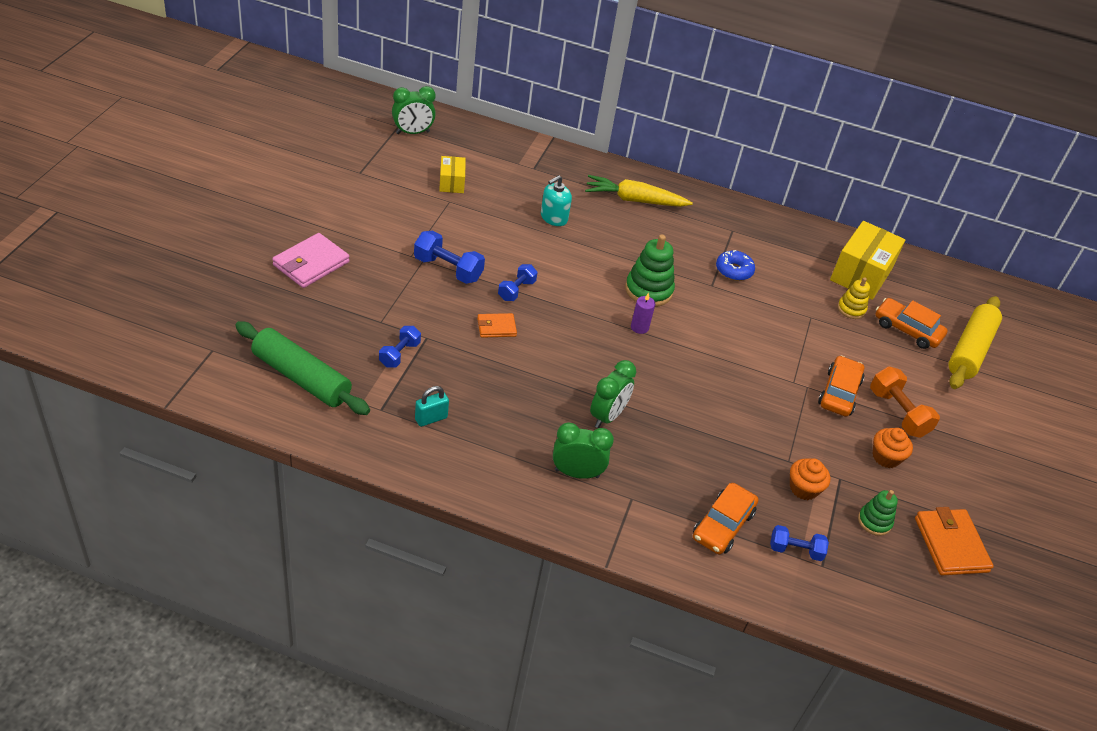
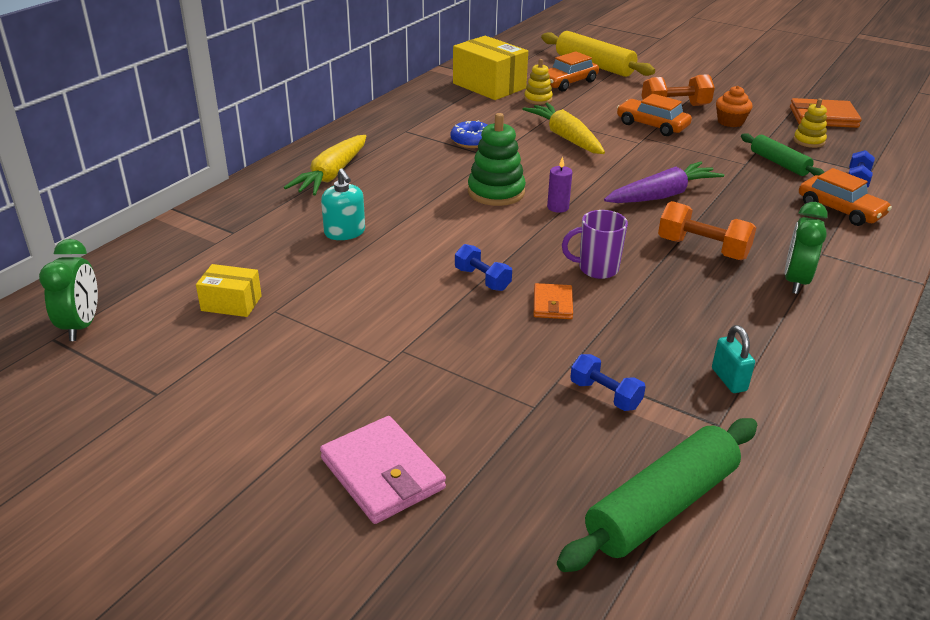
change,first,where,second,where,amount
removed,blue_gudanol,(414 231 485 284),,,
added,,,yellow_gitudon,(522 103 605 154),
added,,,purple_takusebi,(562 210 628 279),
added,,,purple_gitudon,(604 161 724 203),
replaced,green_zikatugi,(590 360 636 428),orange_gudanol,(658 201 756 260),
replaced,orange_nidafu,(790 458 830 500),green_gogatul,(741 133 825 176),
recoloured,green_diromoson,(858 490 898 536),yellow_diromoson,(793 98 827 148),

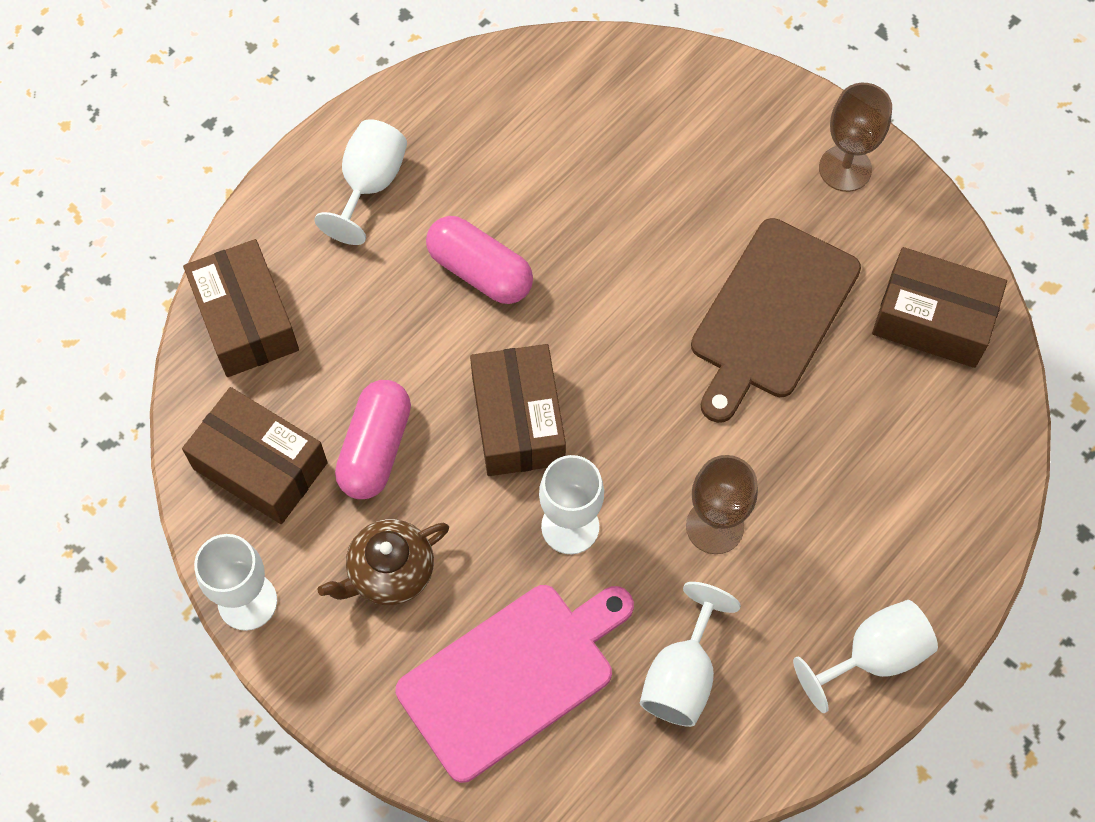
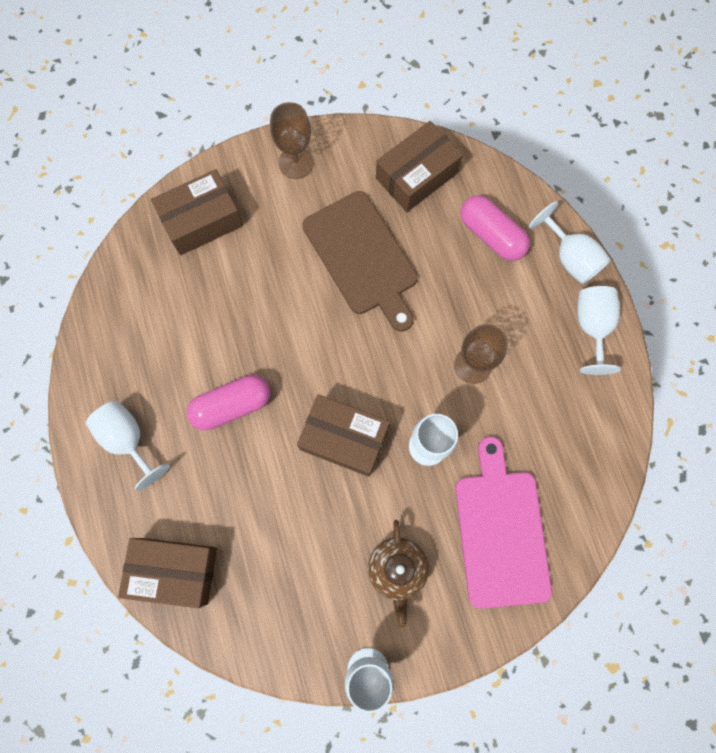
change,first,where,second,where,amount
moved,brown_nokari,(182 387 328 524),,(151 169 243 255),
moved,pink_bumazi,(335 380 411 499),,(460 195 530 261),
moved,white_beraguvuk,(640 582 741 727),,(529 201 611 285),

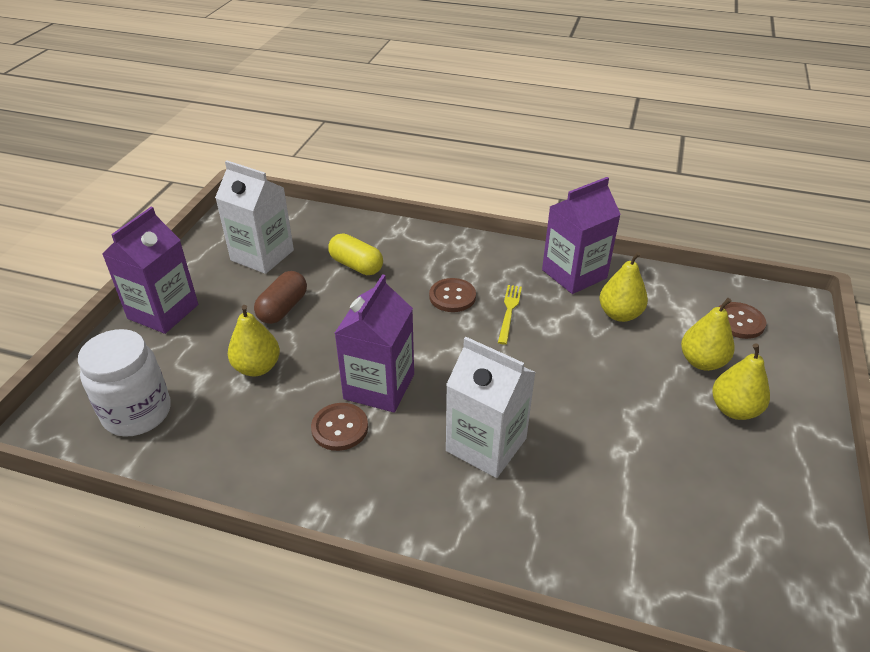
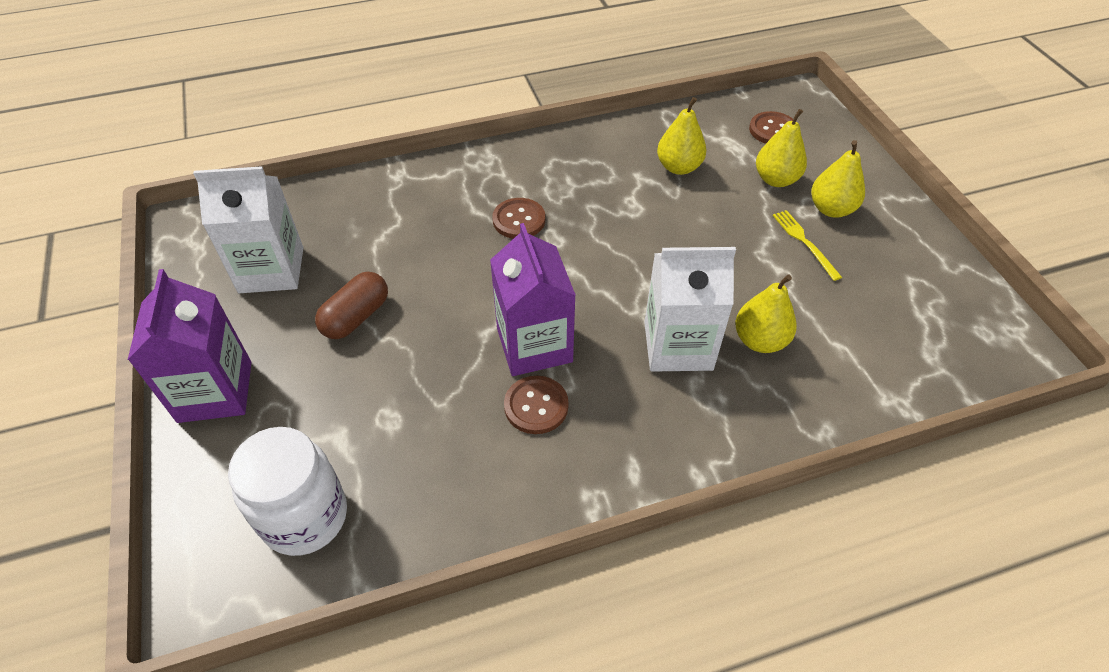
change,first,where,second,where,amount
removed,yellow_bumazi,(328 234 383 275),,,
removed,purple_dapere,(542 177 621 294),,,
moved,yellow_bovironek,(228 305 280 376),,(735 274 797 353),
moved,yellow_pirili,(498 285 522 345),,(773 210 842 281),
turned,brown_bumazi,(254 271 307 324),,(315 272 388 339),45 degrees clockwise

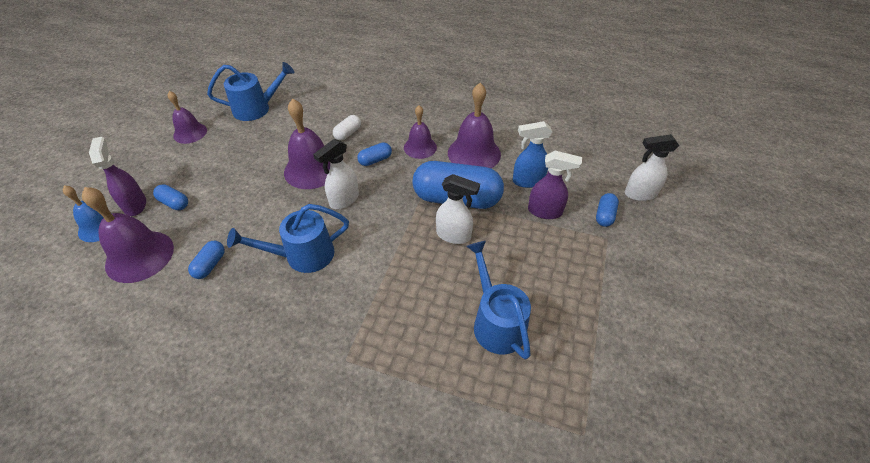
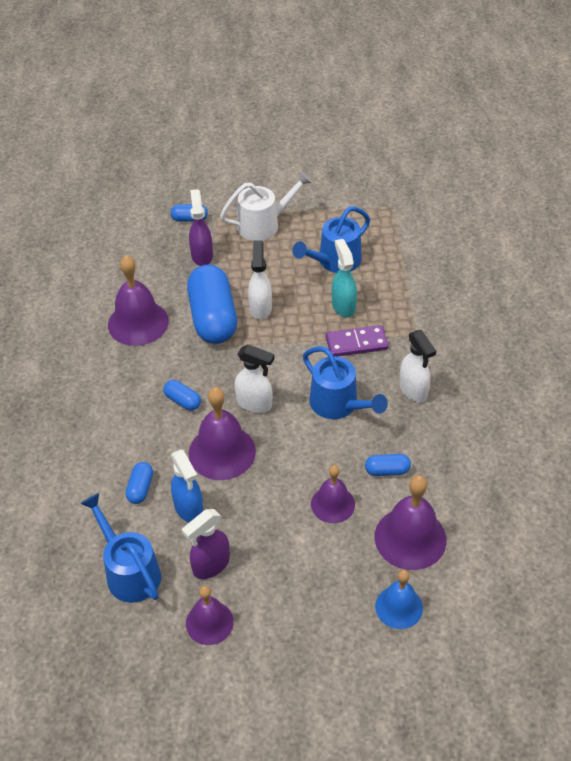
change,first,where,second,where,amount
removed,white_bumazi,(333 115 361 141),,,
added,,,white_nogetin,(220 171 312 241),
added,,,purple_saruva,(326 325 388 357),
added,,,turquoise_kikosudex,(332 239 357 318),
moved,purple_kikosudex,(89 137 146 216),,(182 509 230 579),
moved,blue_bumazi,(153 184 188 210),,(125 462 153 504),
moved,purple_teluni,(404 105 437 159),,(311 465 355 523),
moved,blue_kikosudex,(513 121 552 188),,(171 449 203 522),
moved,white_kikosudex,(625 134 679 201),,(399 330 436 402),

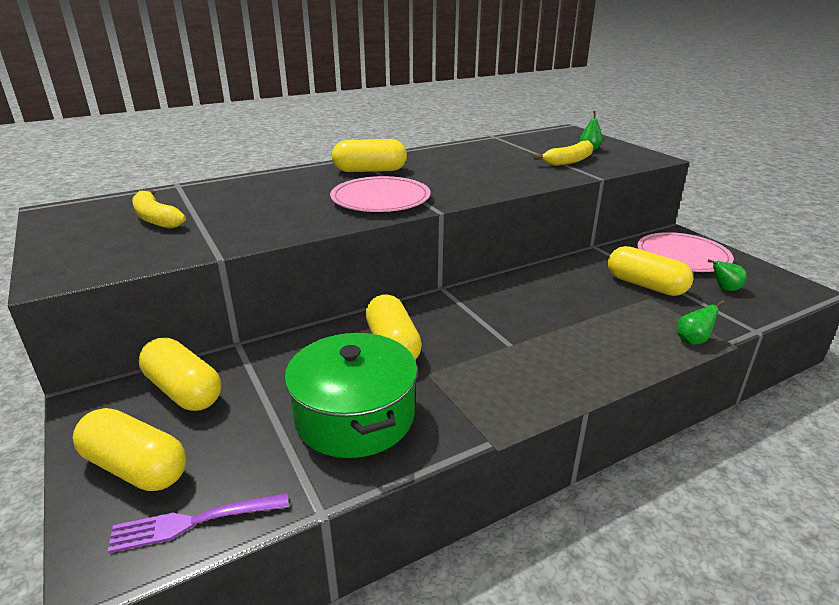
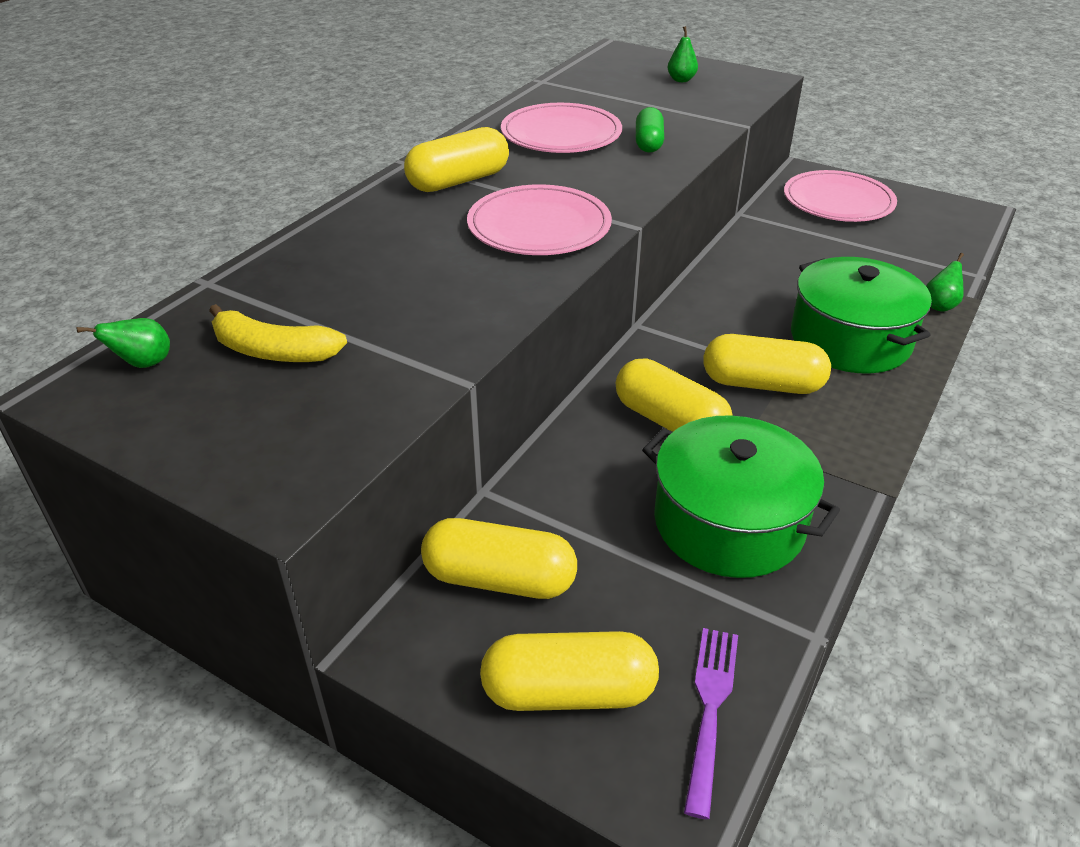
change,first,where,second,where,amount
removed,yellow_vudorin,(534 140 593 166),,,
added,,,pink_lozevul,(501 103 622 153),
added,,,green_bumazi,(636 107 664 153),
added,,,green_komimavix,(791 257 932 374),
moved,yellow_bumazi,(608 246 693 296),,(703 334 831 394),
moved,green_bovironek,(708 259 747 291),,(77 318 170 368),
turned,purple_pirili,(108 493 289 553),,(684 628 738 819),150 degrees clockwise

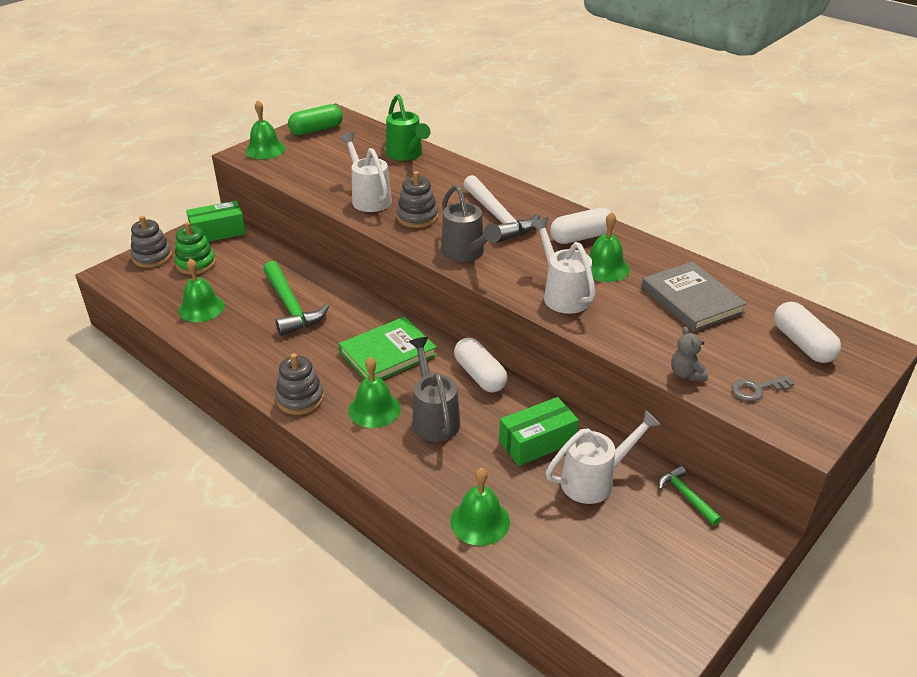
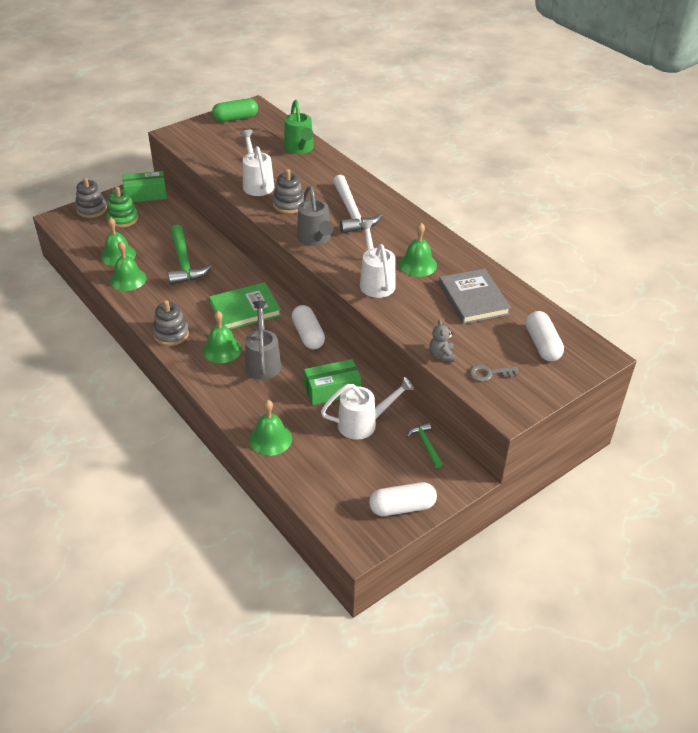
change,first,where,second,where,amount
moved,green_teluni,(245 100 285 159),,(110 241 146 291),
moved,white_bumazi,(550 208 611 244),,(369 482 437 516),

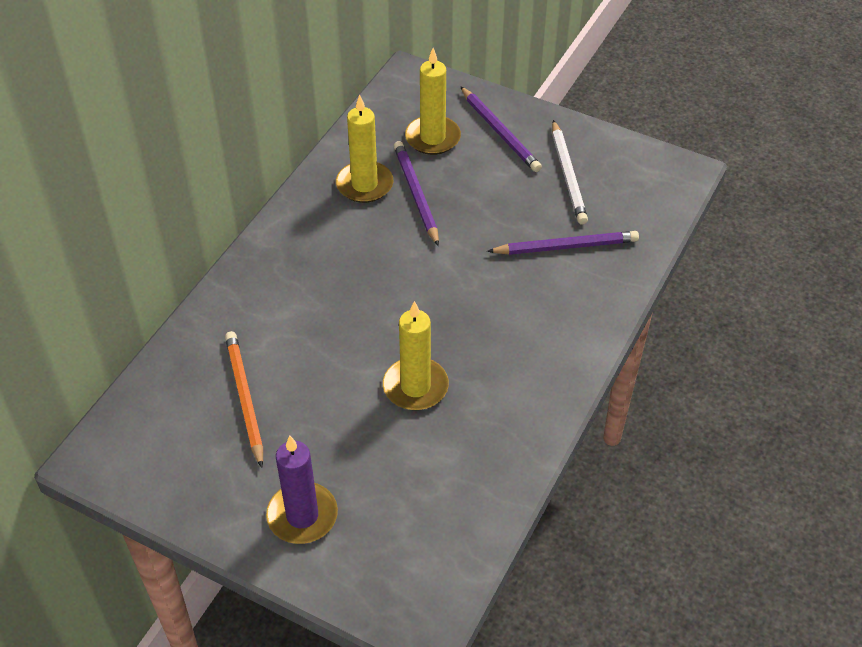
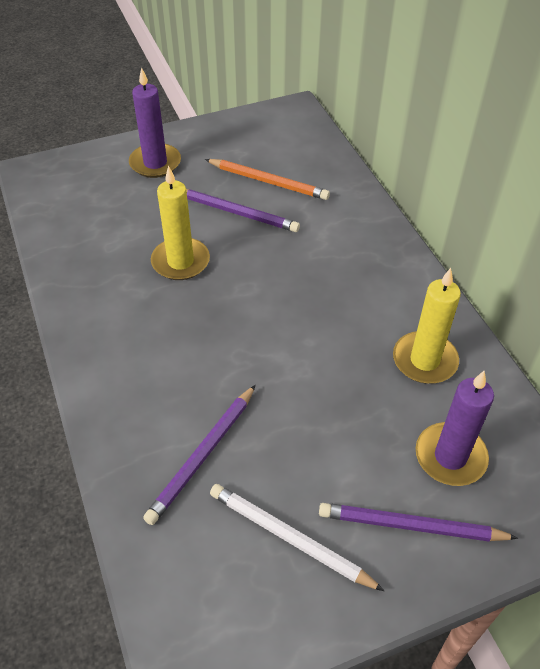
change,first,where,second,where,amount
moved,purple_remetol,(394 141 439 246),,(186 189 300 232),
recoloured,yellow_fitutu,(405 48 461 155),purple_fitutu,(416 371 494 486),

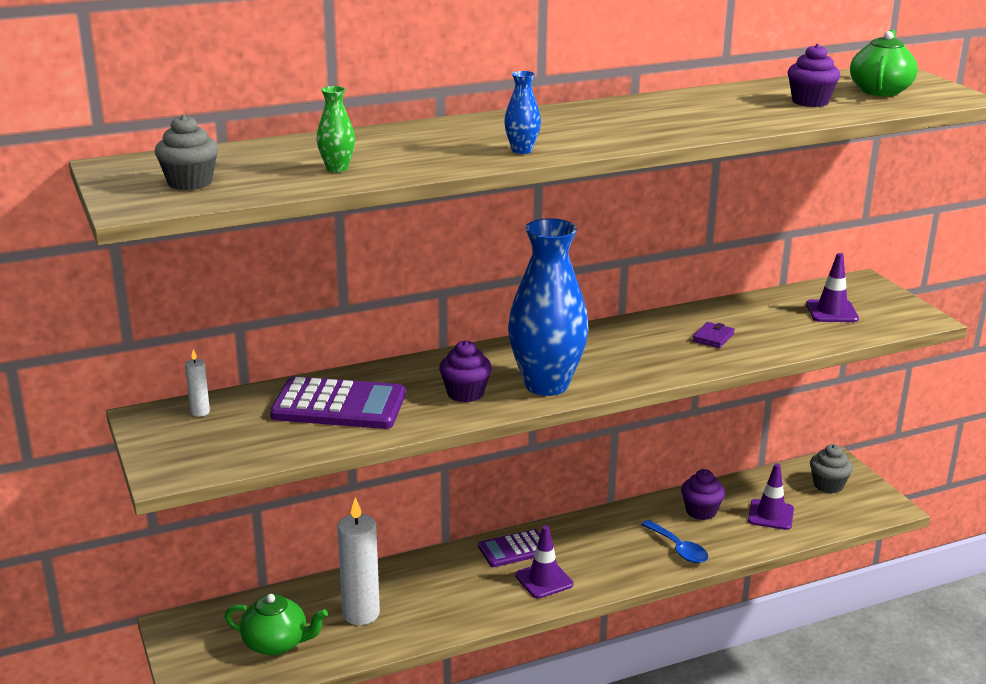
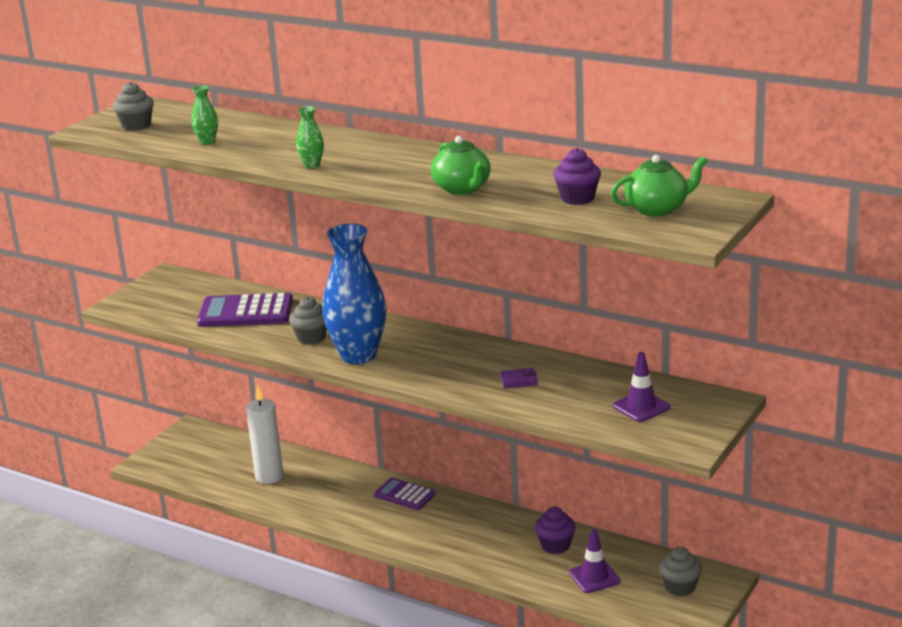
change,first,where,second,where,amount
removed,white_fitutu,(185 349 210 417),,,
removed,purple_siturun,(515 526 573 599),,,
removed,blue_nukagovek,(641 520 708 563),,,
moved,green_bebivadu,(225 594 328 656),,(431 136 491 195),
recoloured,purple_nidafu,(439 340 492 402),grey_nidafu,(289 297 327 345),
recoloured,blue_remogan,(504 71 541 154),green_remogan,(296 106 324 168),
turned,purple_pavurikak,(270 376 405 429),,(197 293 293 327),120 degrees clockwise

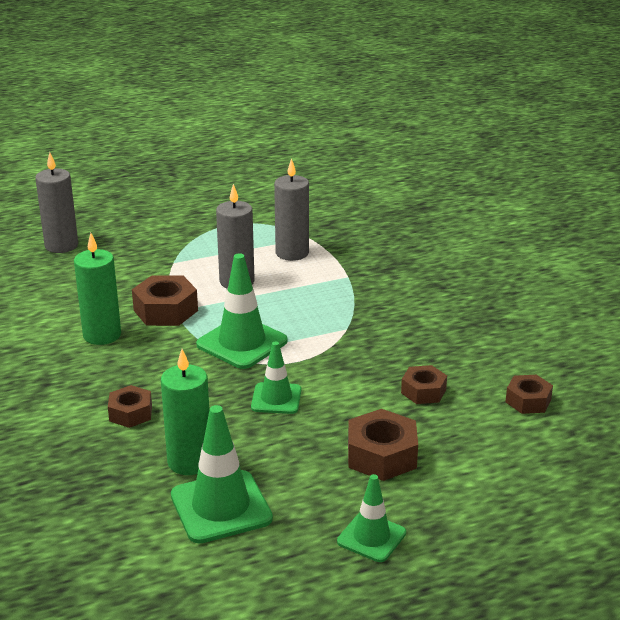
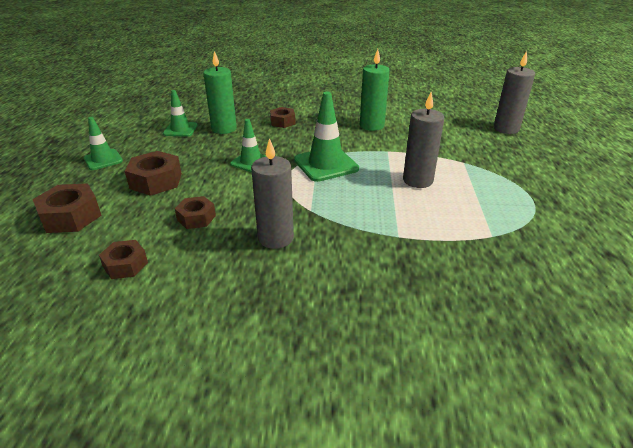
change,first,where,second,where,amount
moved,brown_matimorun,(132 275 198 326),,(33 183 102 233),
moved,grey_fitutu,(274 158 309 261),,(251 138 294 249),
resized,green_siturun,(171 405 273 544),,(163 90 198 137),x0.62

